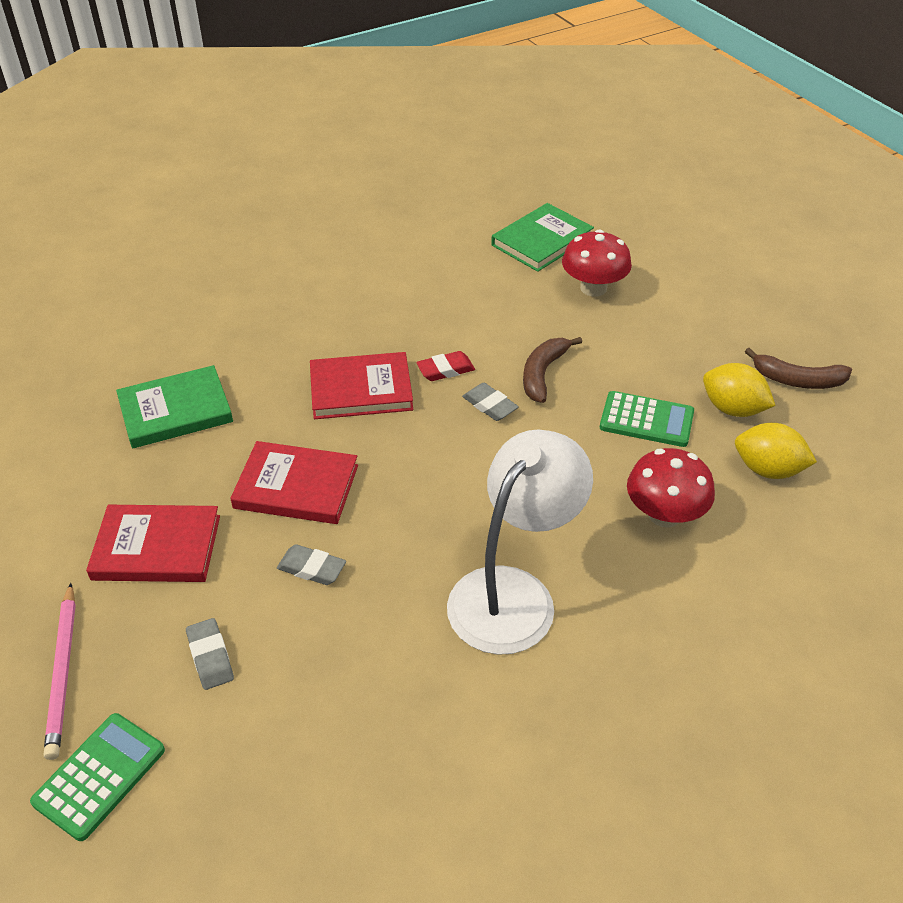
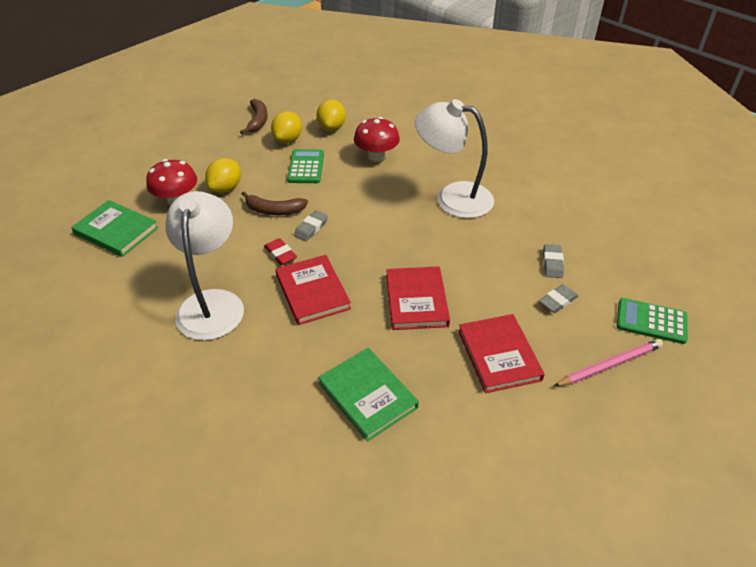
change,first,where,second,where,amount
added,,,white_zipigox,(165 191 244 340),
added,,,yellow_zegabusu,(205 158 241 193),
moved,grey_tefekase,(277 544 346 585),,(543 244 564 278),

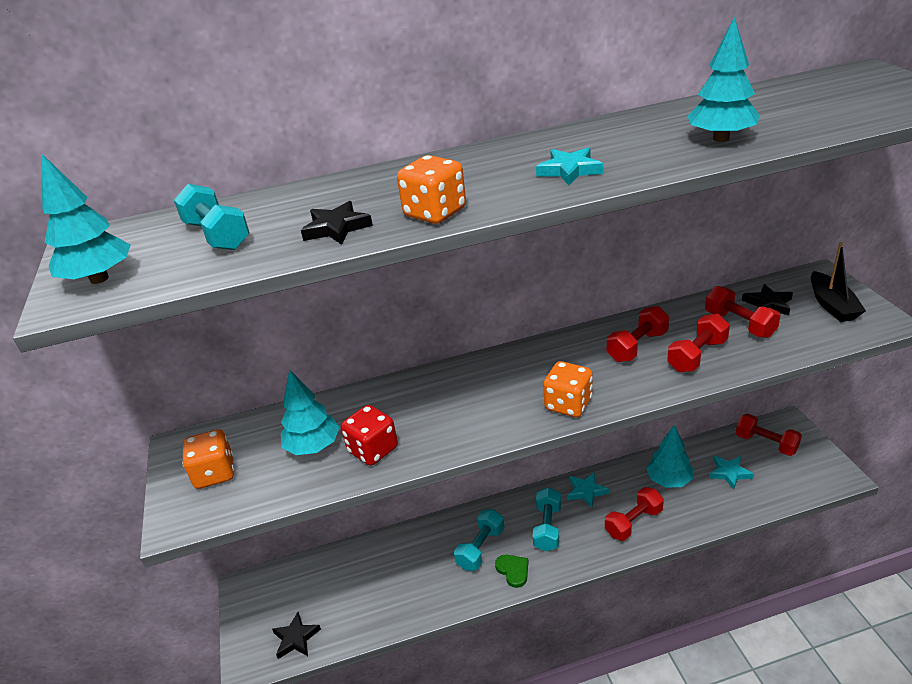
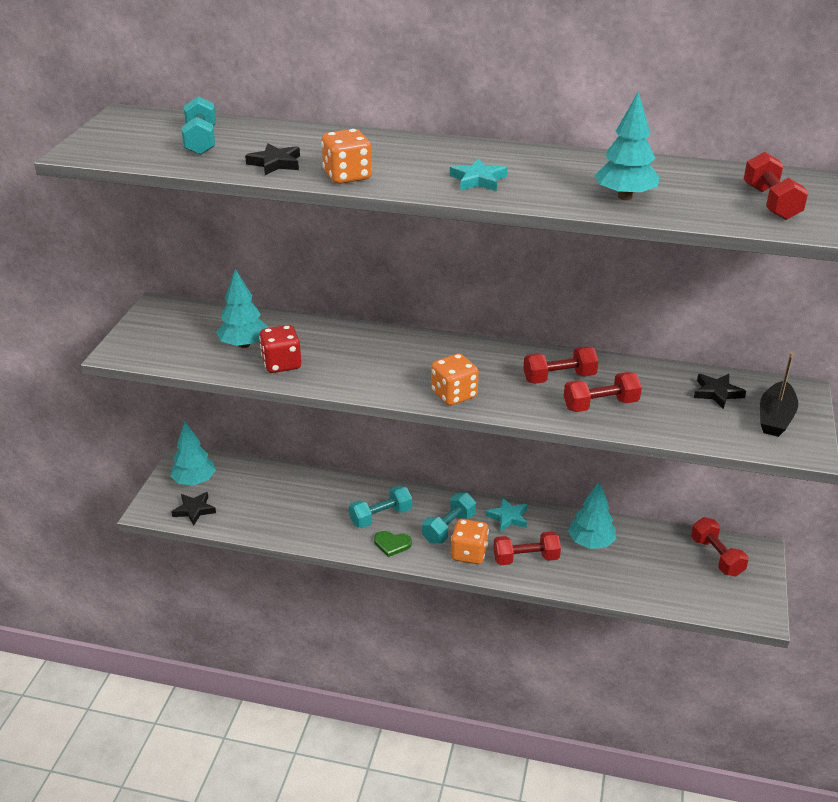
change,first,where,second,where,amount
removed,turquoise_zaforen,(709 456 754 490),,,
moved,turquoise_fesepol,(41 153 131 284),,(170 422 216 485),
moved,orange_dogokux,(182 429 234 489),,(451 519 489 564),
moved,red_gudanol,(705 286 781 338),,(744 152 808 220),
turned,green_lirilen,(495 555 529 588),,(374 531 412 557),105 degrees clockwise

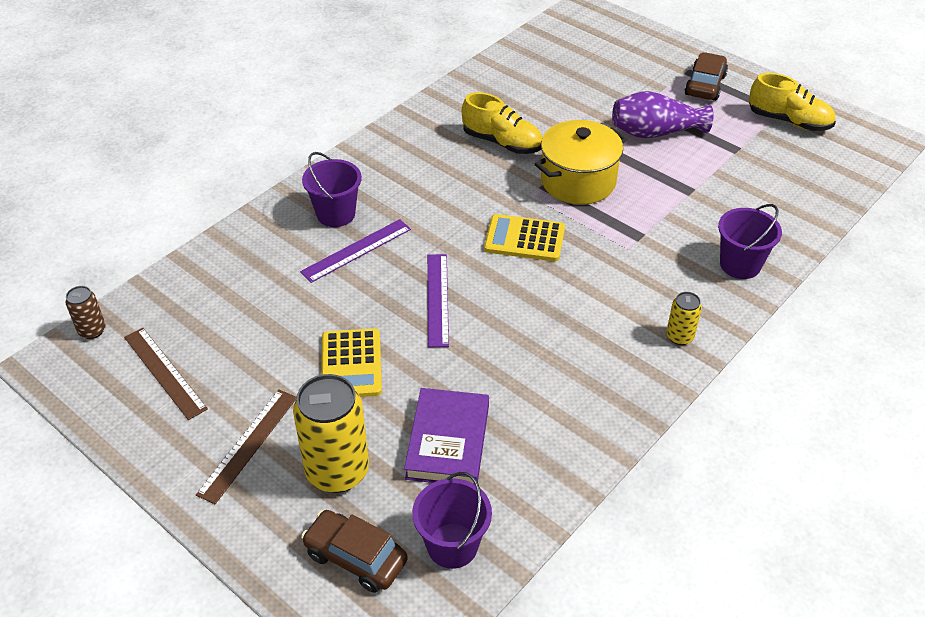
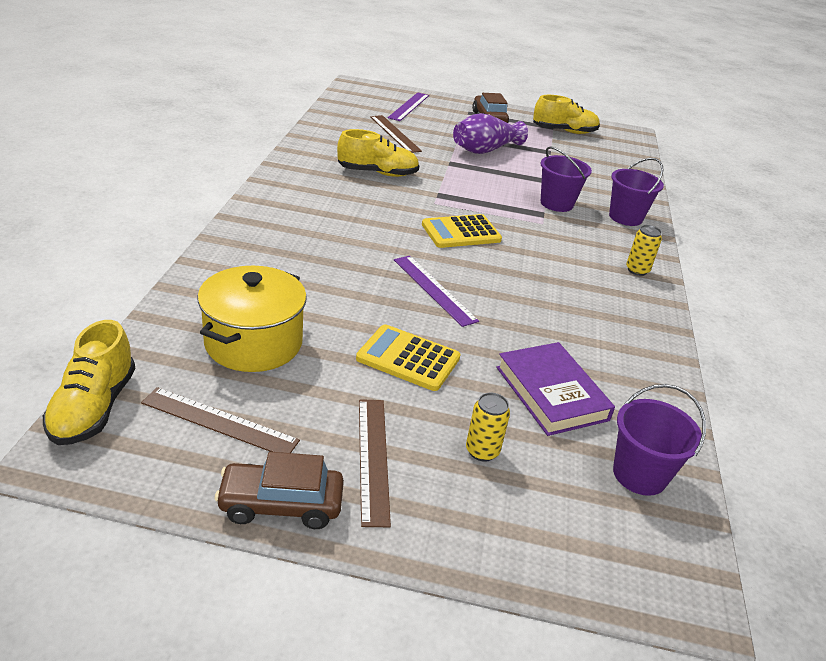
change,first,where,second,where,amount
added,,,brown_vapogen,(370 115 422 153),
moved,purple_vapogen,(300 219 411 283),,(388 92 429 121),
moved,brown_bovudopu,(301 510 408 593),,(215 452 344 529),
moved,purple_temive,(302 152 362 227),,(540 146 592 212),
moved,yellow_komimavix,(535 120 627 205),,(197 266 307 372),
replaced,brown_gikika,(65 286 106 339),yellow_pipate,(43 320 135 445),
turned,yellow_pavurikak,(321 328 382 397),,(356 324 460 391),150 degrees clockwise
resized,yellow_gikika,(293 374 369 493),,(466 392 510 462),x0.49

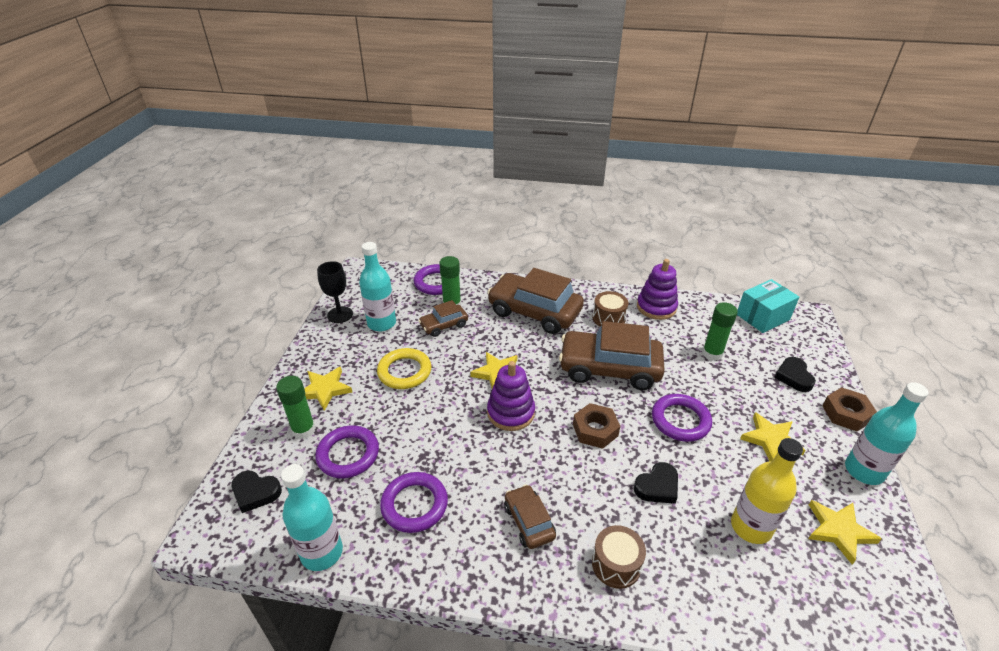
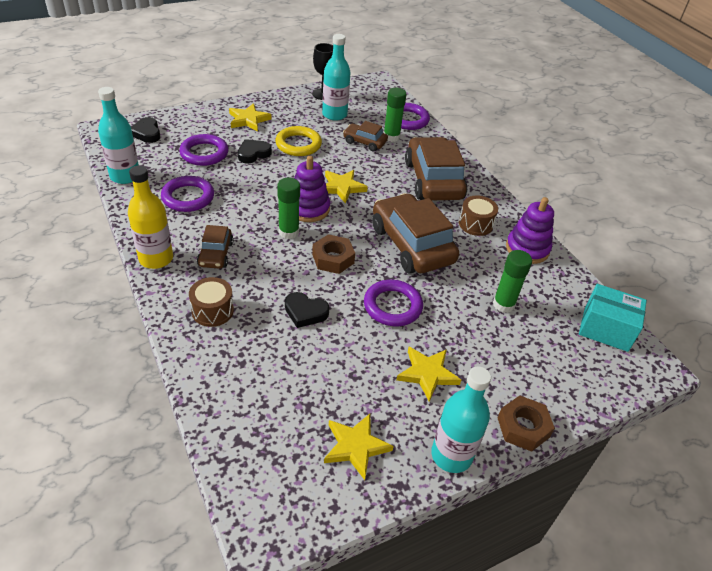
change,first,where,second,where,amount
moved,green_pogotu,(276 376 316 439),,(277 177 300 239),
moved,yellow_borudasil,(731 438 803 544),,(128 166 173 269),
moved,black_lirilen,(775 357 816 392),,(238 139 272 164),
turned,brown_bovudopu,(504 485 556 549),,(197 225 233 269),150 degrees clockwise

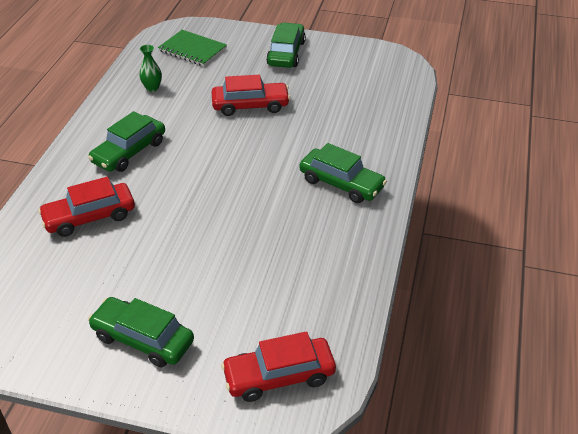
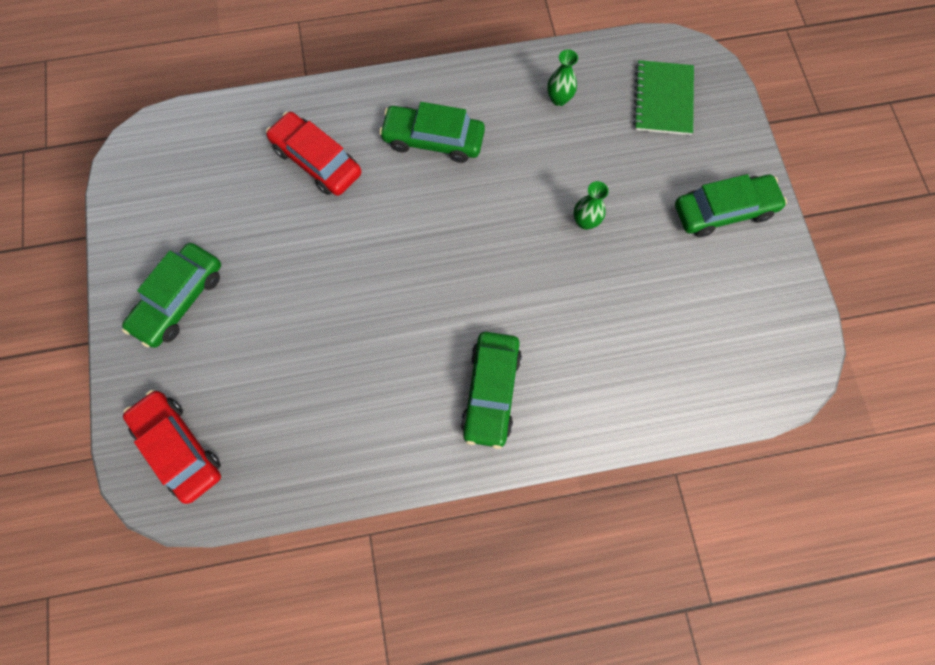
change,first,where,second,where,amount
replaced,red_bovudopu,(212 75 290 116),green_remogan,(574 181 609 230),
turned,green_bovudopu,(88 297 194 367),,(122 243 221 348),150 degrees counterclockwise

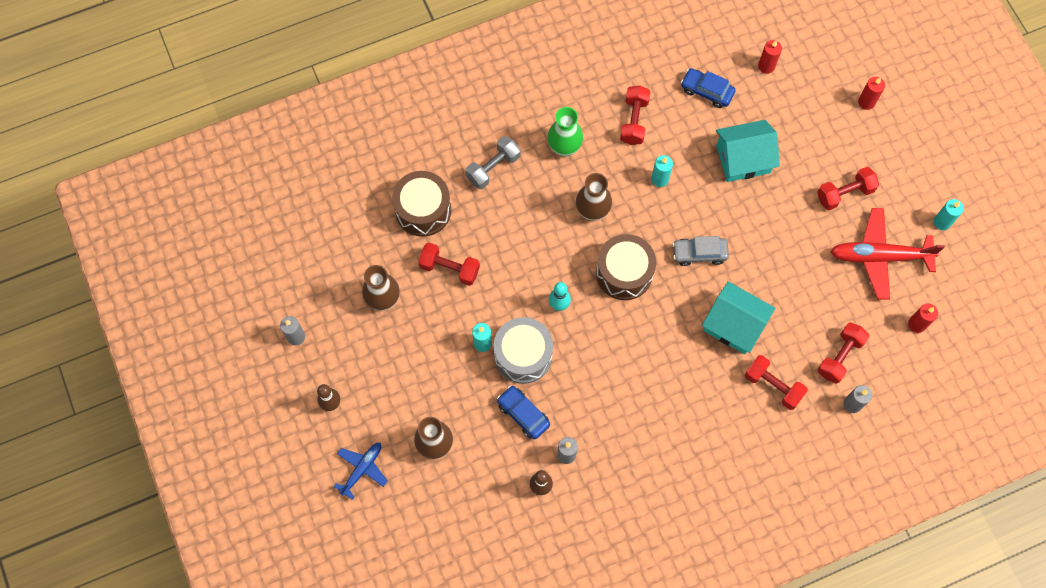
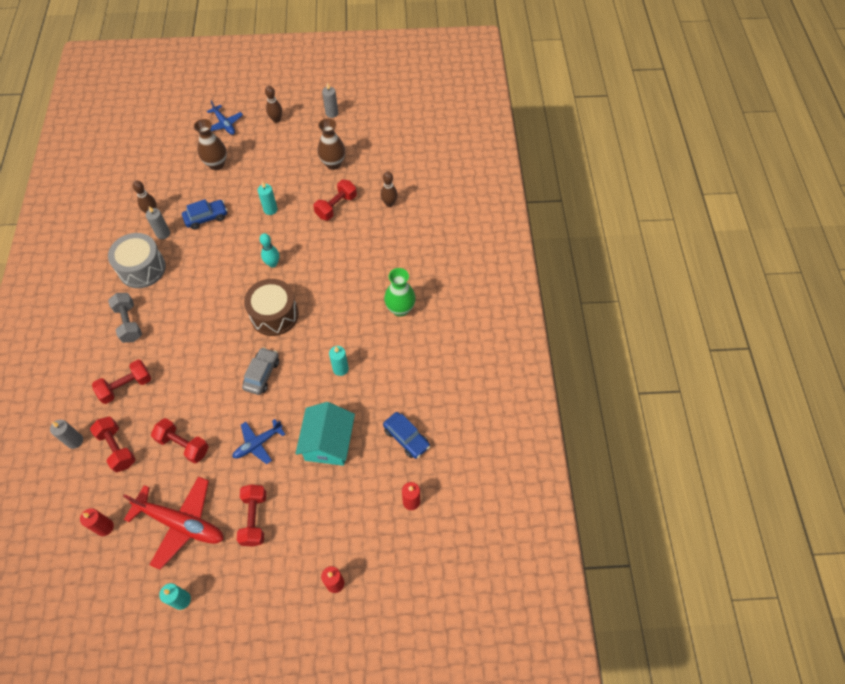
change,first,where,second,where,amount
removed,brown_remogan,(576 173 612 221),,,
removed,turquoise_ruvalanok,(702 281 775 354),,,
added,,,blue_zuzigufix,(232 419 285 464),
moved,grey_gudanol,(465 136 520 189),,(108 293 142 343),
moved,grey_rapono,(494 317 553 384),,(108 233 166 288),
moved,red_gudanol,(620 85 651 145),,(151 418 209 464),
replaced,brown_rapono,(392 171 451 237),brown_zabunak,(381 171 398 207),
turned,blue_bovudopu,(681 68 736 108),,(383 412 430 459),90 degrees clockwise
turned,red_zuzigufix,(830 208 945 300),,(123 476 224 570),90 degrees clockwise

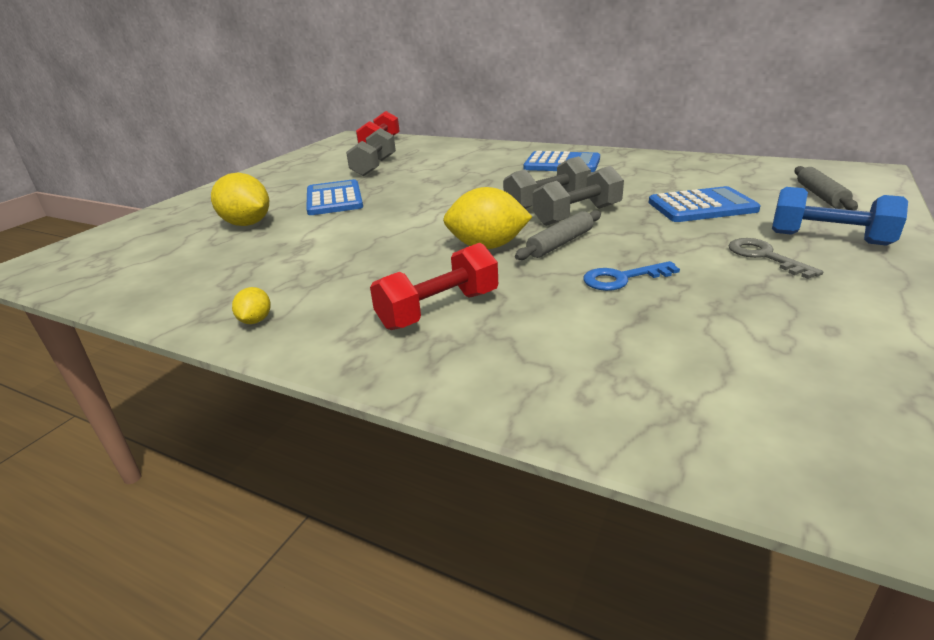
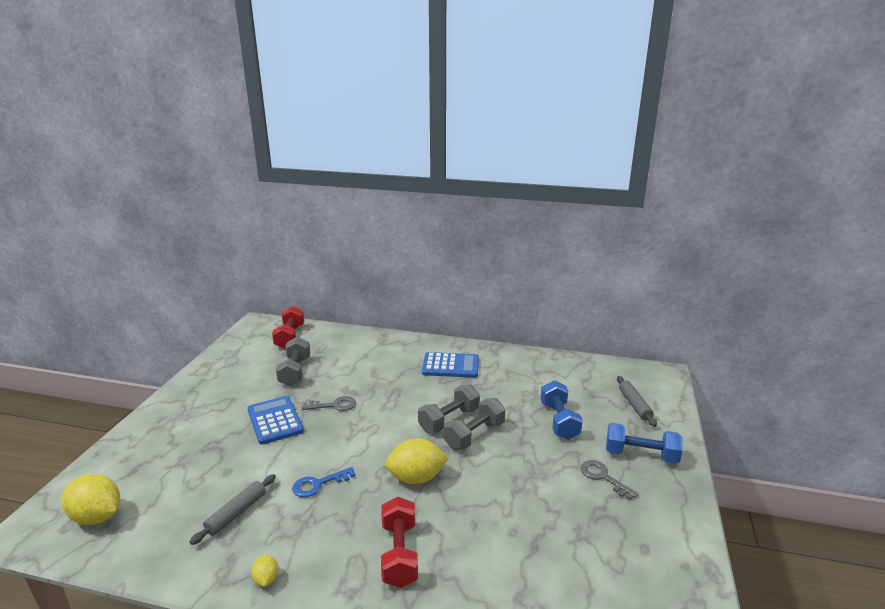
change,first,where,second,where,amount
added,,,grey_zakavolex,(302 396 356 411),
moved,yellow_zegabusu,(211 173 269 226),,(62 474 120 525),
moved,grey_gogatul,(515 210 601 260),,(190 474 276 545),
moved,blue_zakavolex,(583 261 680 291),,(292 467 355 498),
replaced,blue_pavurikak,(649 186 761 222),blue_gudanol,(540 380 583 440),
turned,red_gudanol,(370 243 498 330),,(381 497 418 588),45 degrees counterclockwise

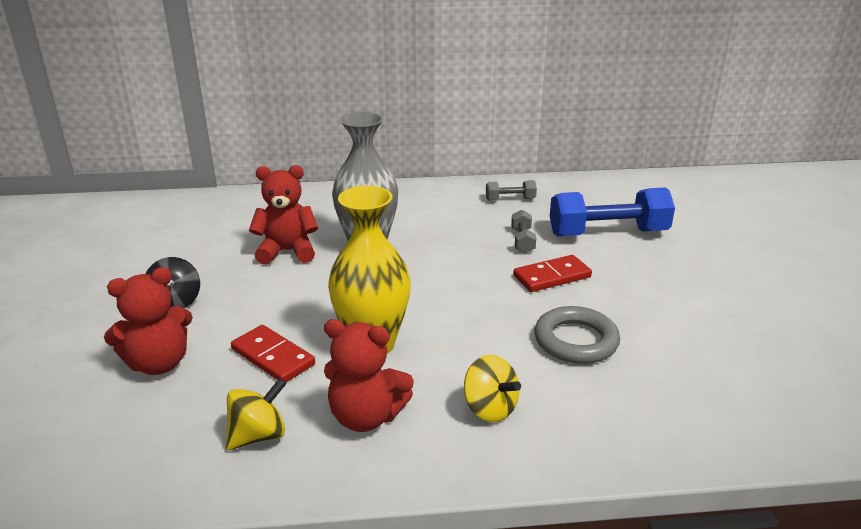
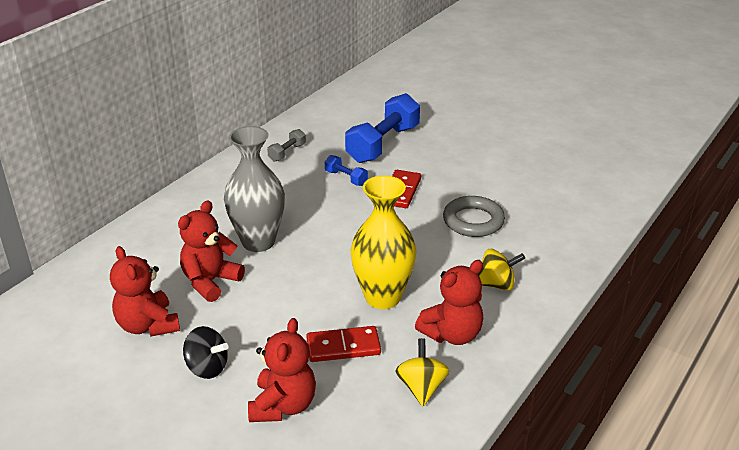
change,first,where,second,where,amount
added,,,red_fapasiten,(110 246 180 337),
recoloured,grey_gudanol,(511 210 536 253),blue_gudanol,(325 155 368 186),

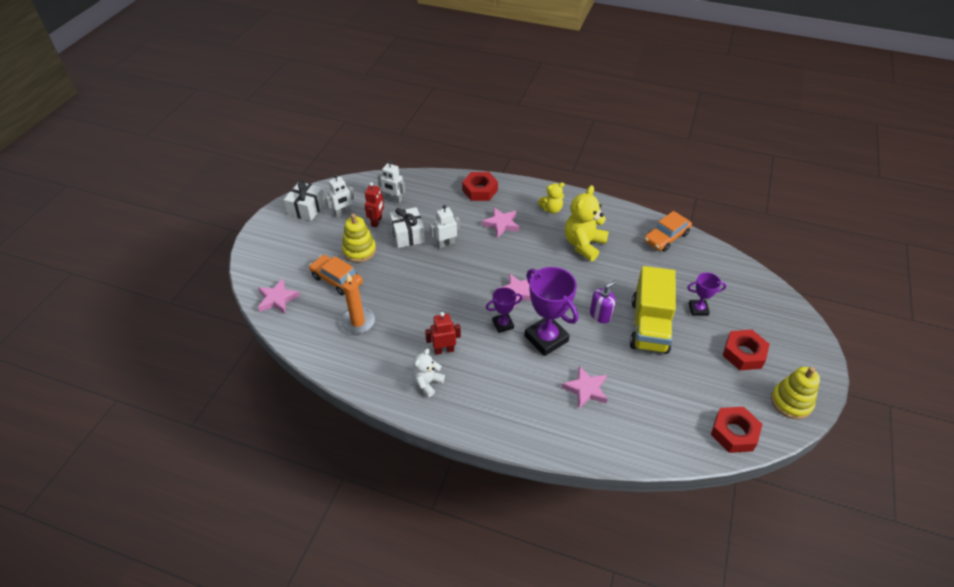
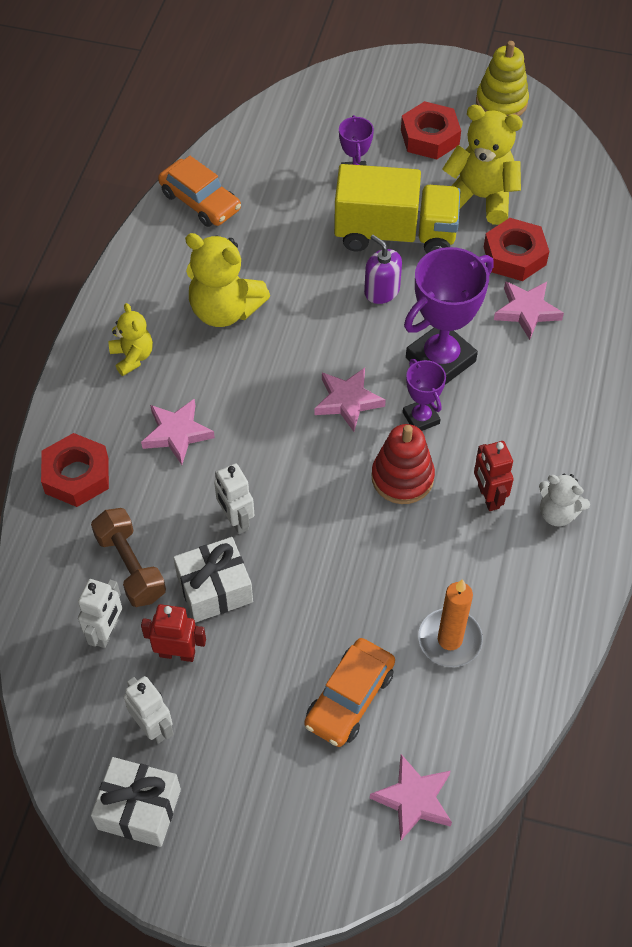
change,first,where,second,where,amount
removed,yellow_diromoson,(342 214 376 262),,,
added,,,brown_gudanol,(91 508 166 607),
added,,,red_diromoson,(371 424 435 504),
added,,,yellow_fapasiten,(442 105 523 225),
moved,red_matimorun,(711 407 762 453),,(484 218 549 281),

